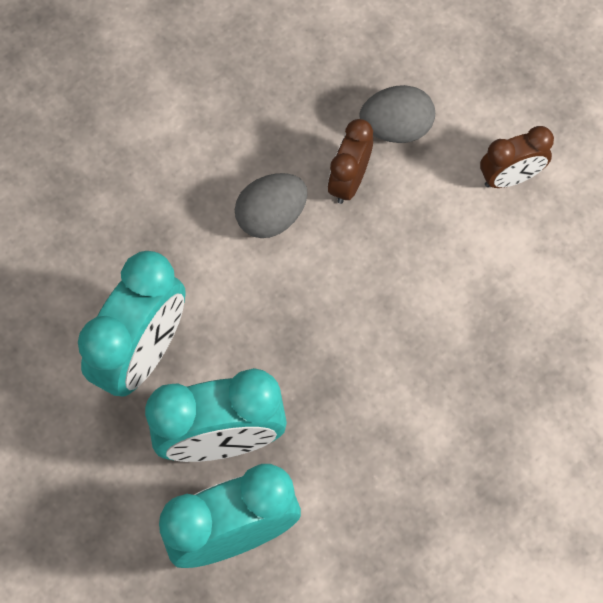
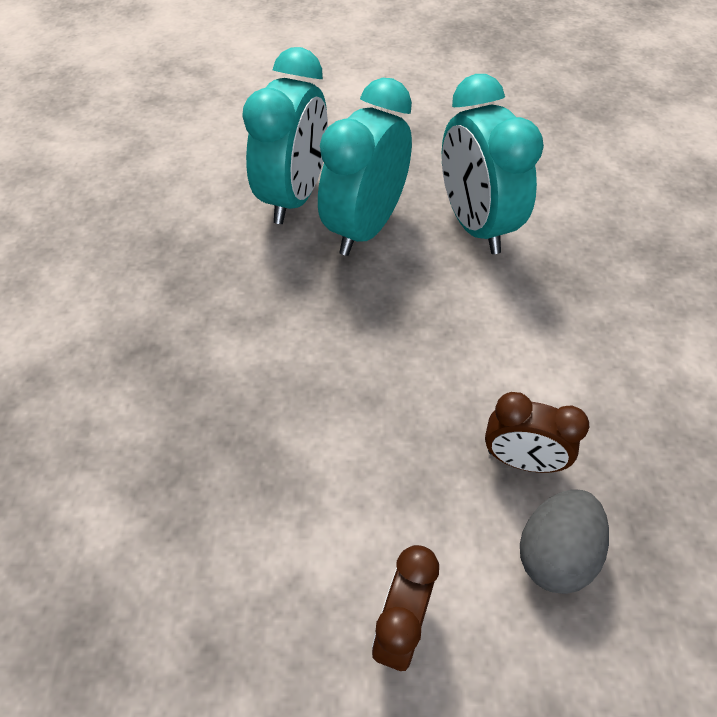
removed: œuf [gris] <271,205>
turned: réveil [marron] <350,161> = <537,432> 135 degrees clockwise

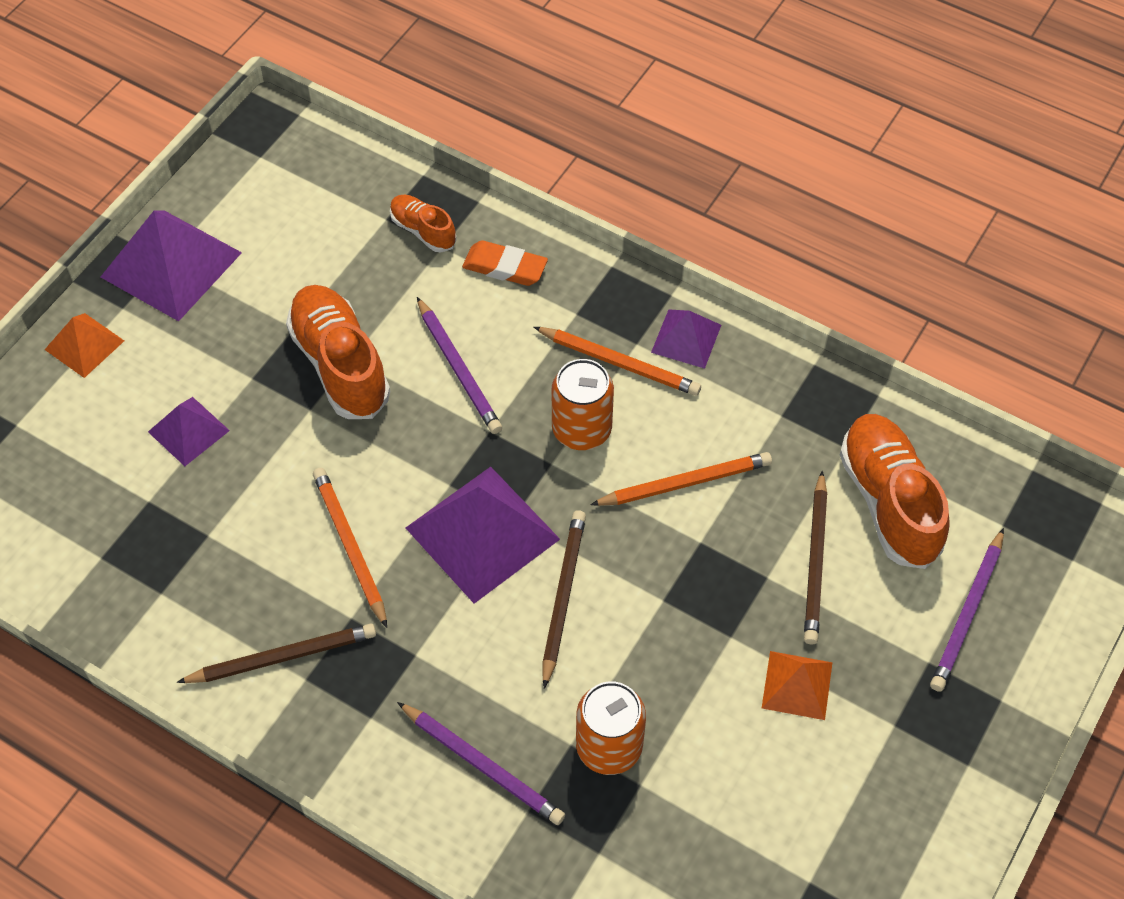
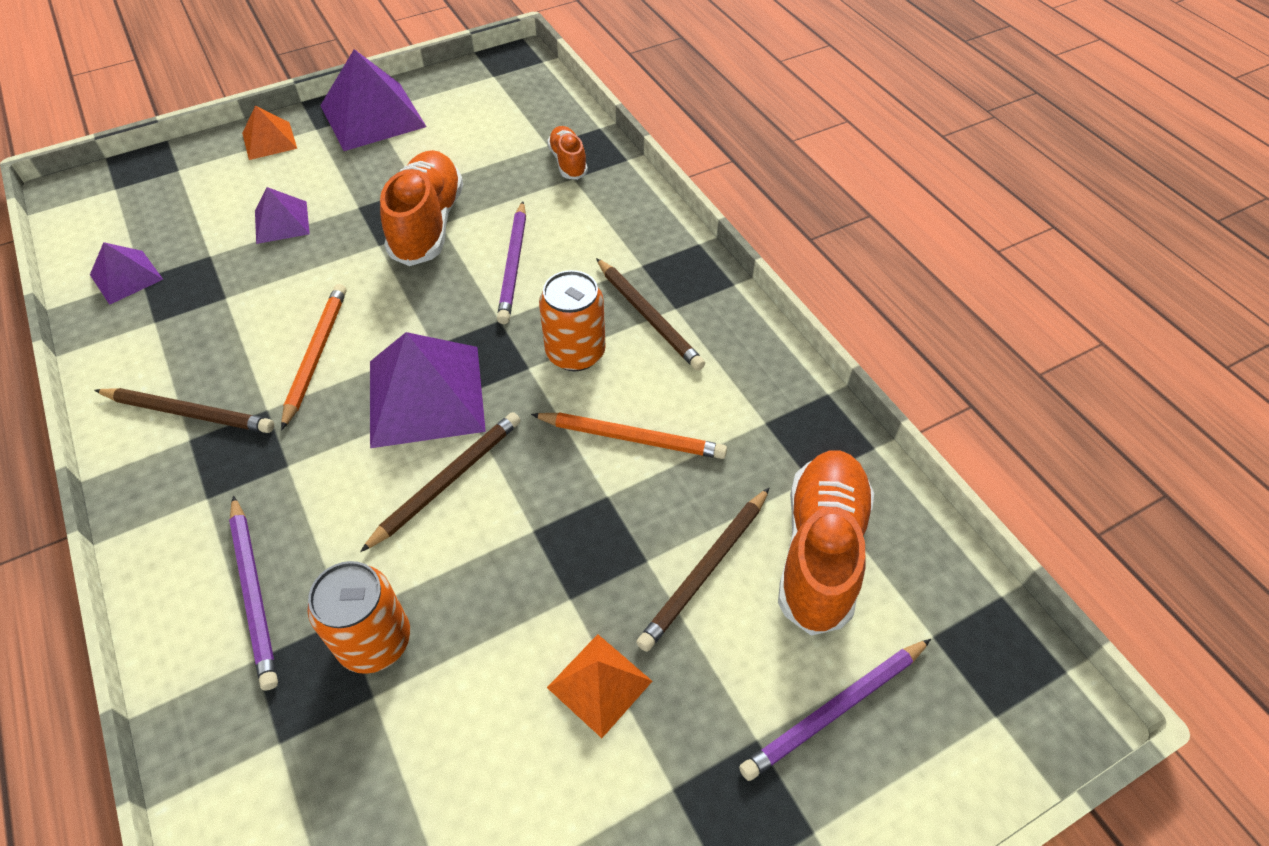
removed: gomme [orange] <505,263>
moved: pyramide [violet] <686,339> to <126,273>
recoloured: crayon [orange] <617,361> to crayon [marron] <650,314>

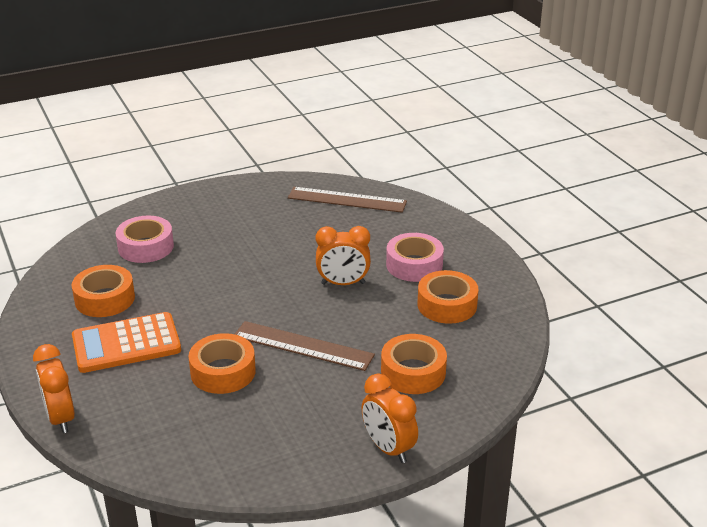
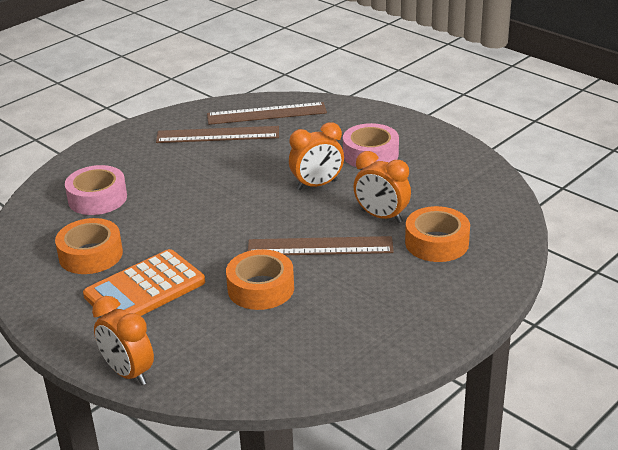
removed: ruban adhésif [orange] <447,297>
added: règle [marron] <217,134>
moved: réveil [orange] <389,418> to <382,187>

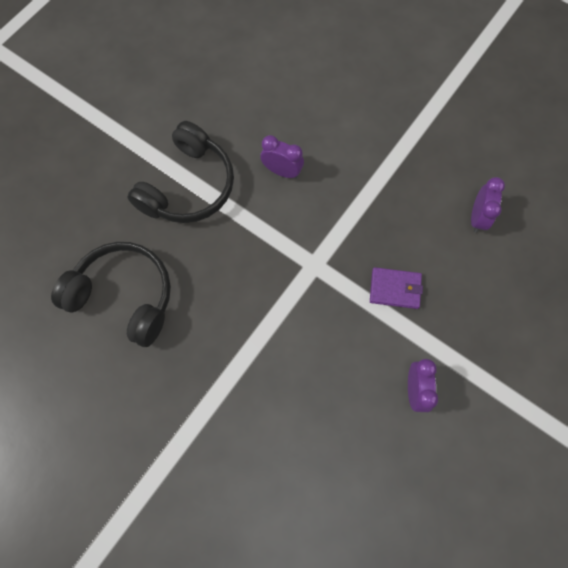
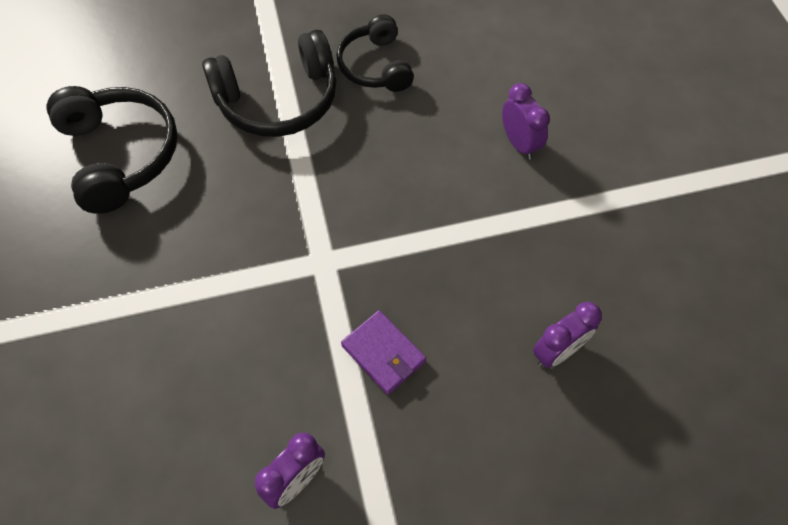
added: casque audio [noir] <375,53>
moved: réveil [violet] <282,156> to <526,121>

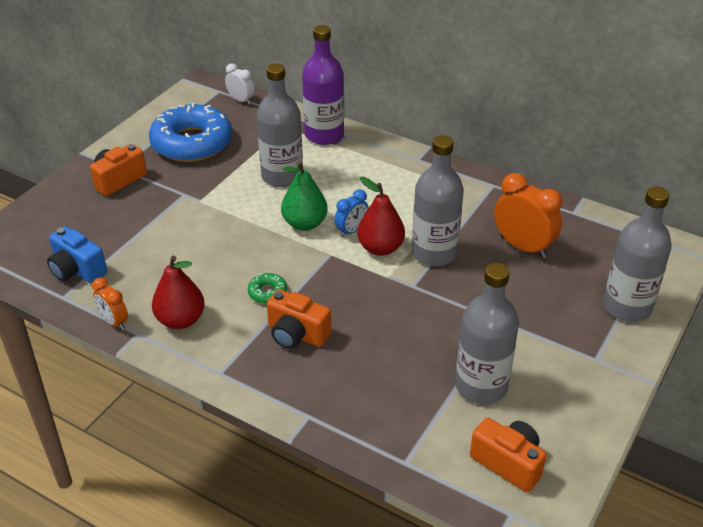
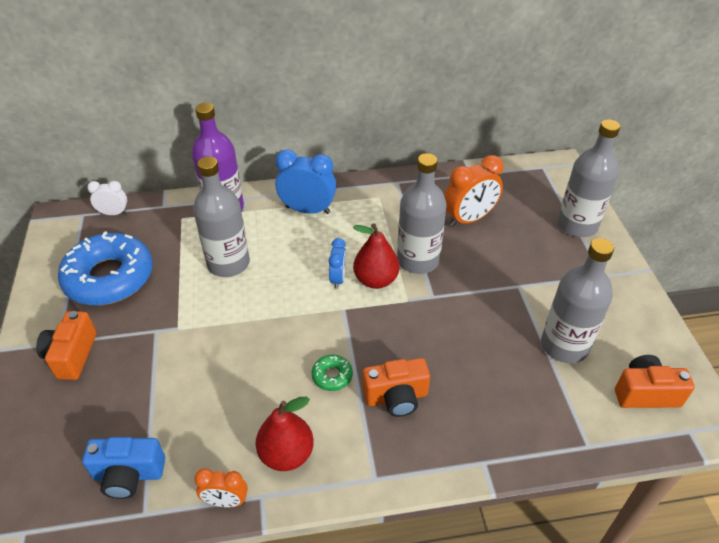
removed: poire [vert] <304,196>
added: réveil [bleu] <306,182>
turned: réveil [orange] <528,215> = <473,191> 150 degrees clockwise

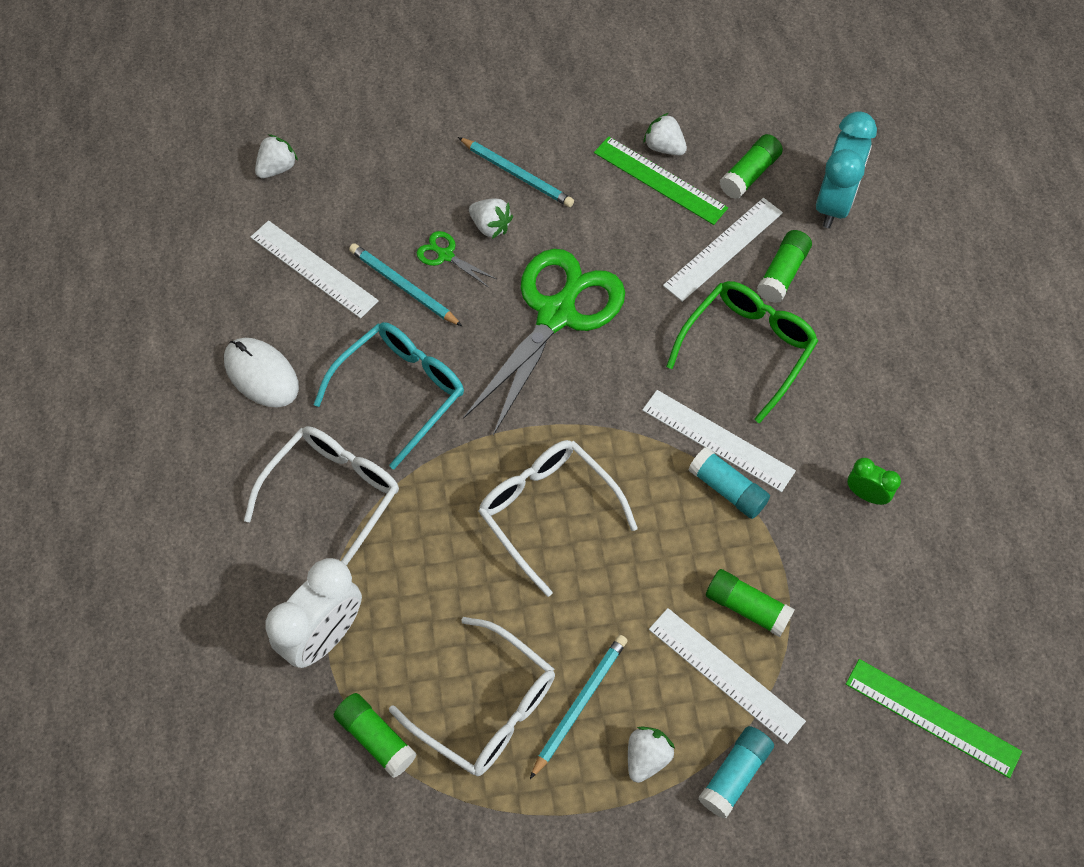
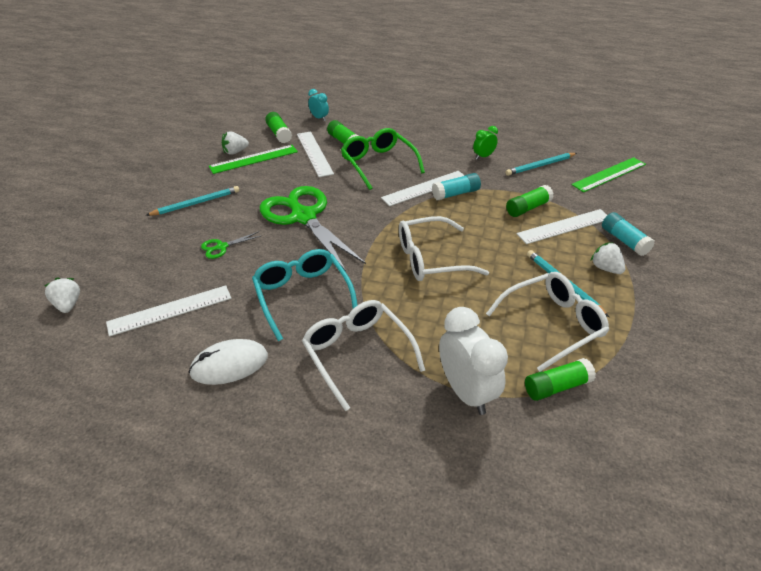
removed: fraise [blanc] <491,218>
moved: crayon [turquoise] <405,284> to <541,164>
resized: réveil [turquoise] <846,169> = <318,105> x0.51

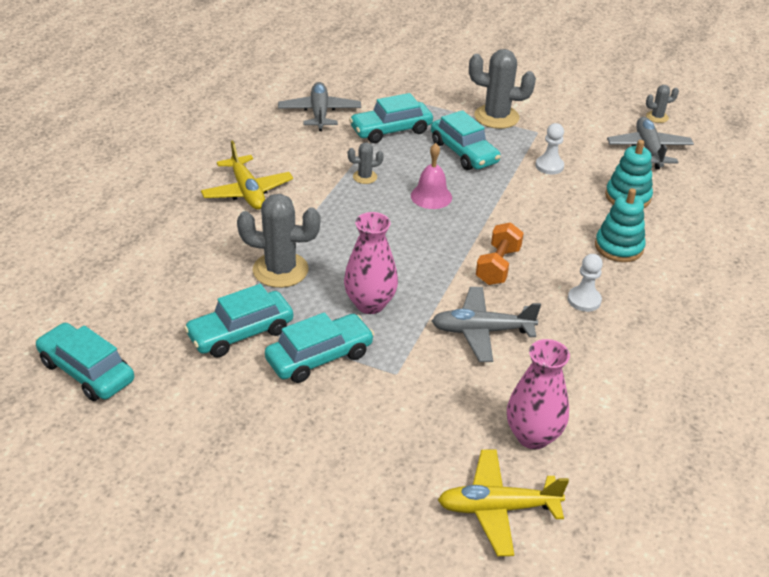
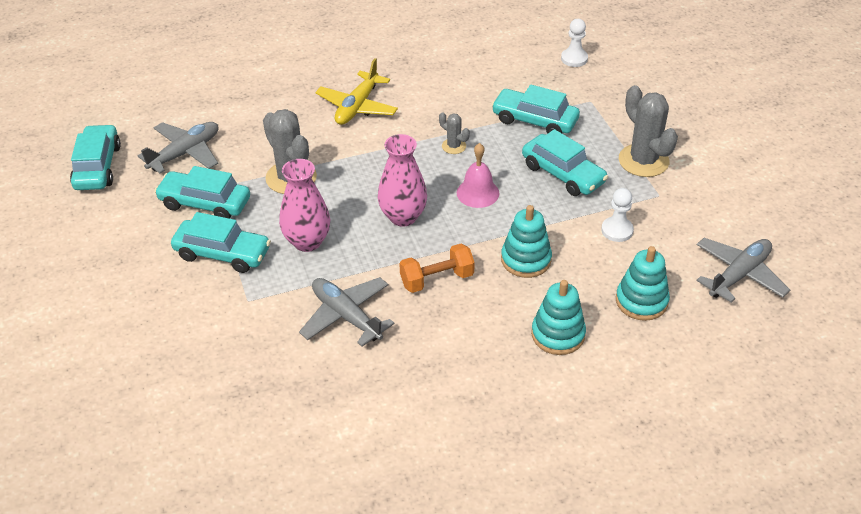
removed: cactus [gris] <662,104>; avion [jaune] <503,502>
added: jouet à empiler [turquoise] <526,241>
moved: avion [gris] <319,106> to <178,147>; pion [blanc] <585,283> to <574,43>; vase [rose] <538,394> to <402,180>
turned: voiture [turquoise] <466,140> = <565,162> 60 degrees counterclockwise

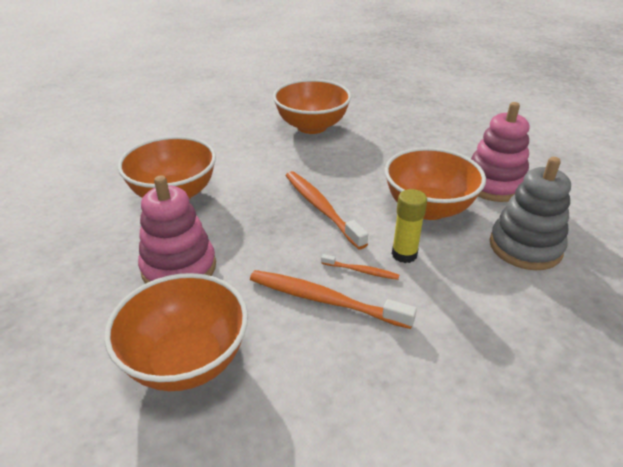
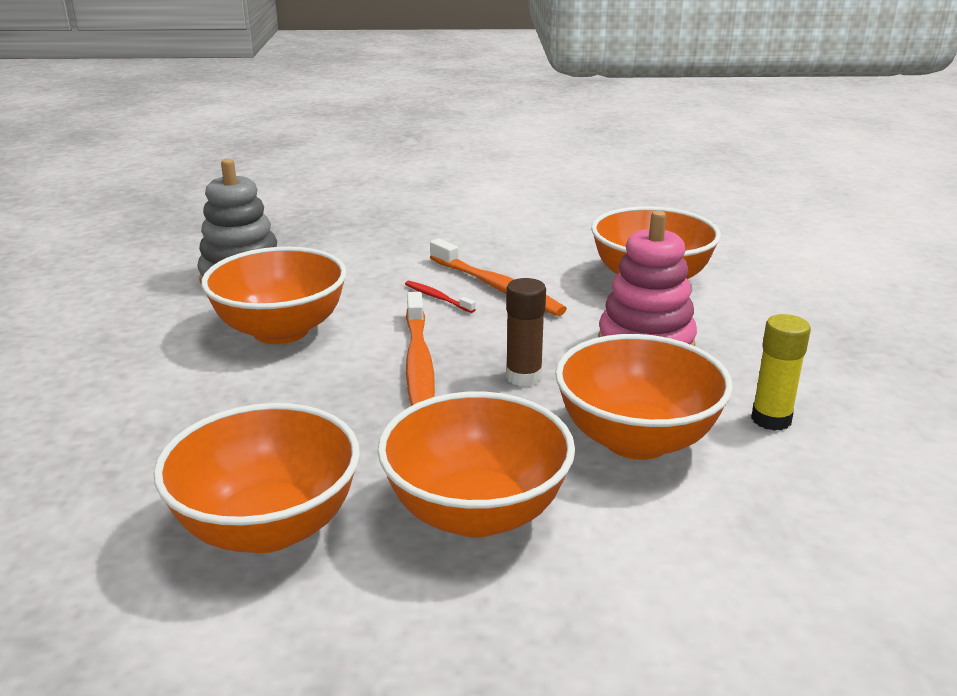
removed: jouet à empiler [rose] <500,152>
added: bâton de colle [marron] <526,332>; bol [orange] <476,464>
moved: bâton de colle [jaune] <409,226> to <781,372>
recoloured: brosse à dents [orange] <360,267> to brosse à dents [rouge] <440,297>

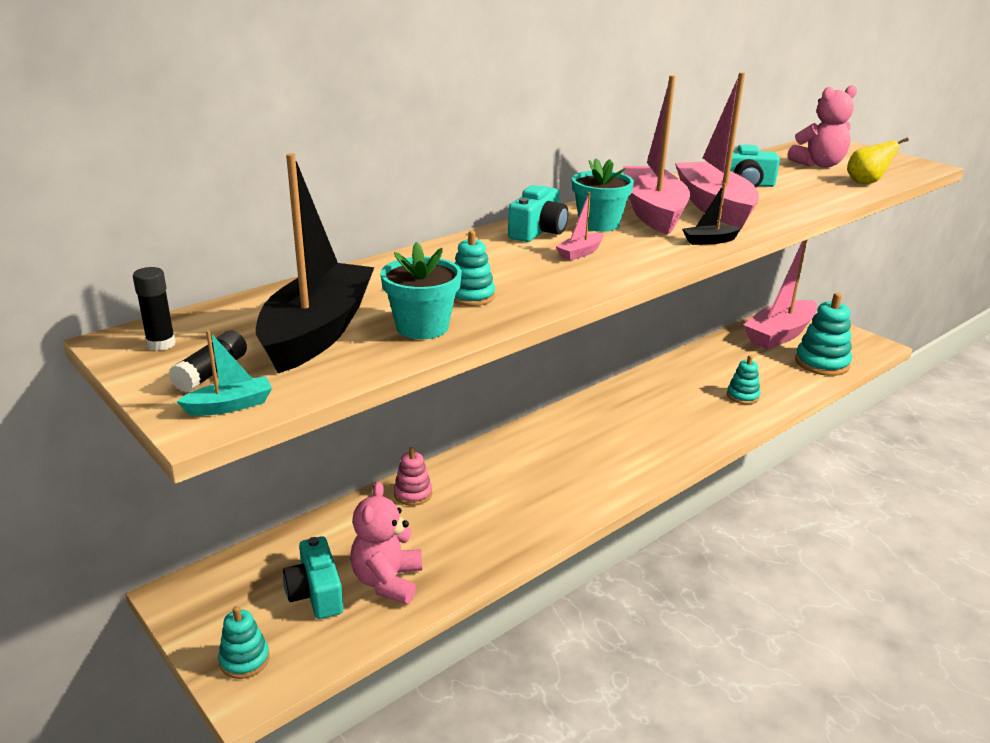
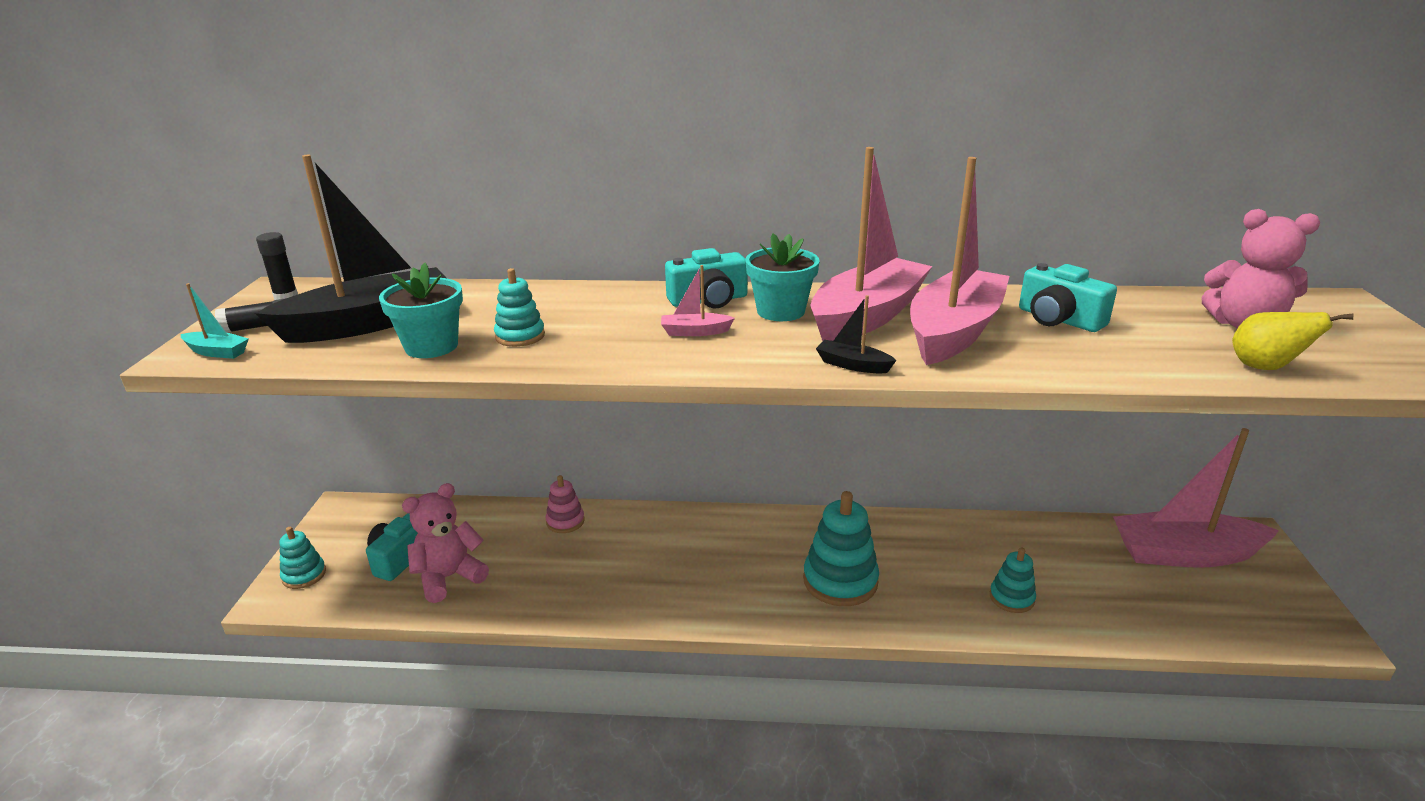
moved: jouet à empiler [turquoise] <823,334> to <841,548>

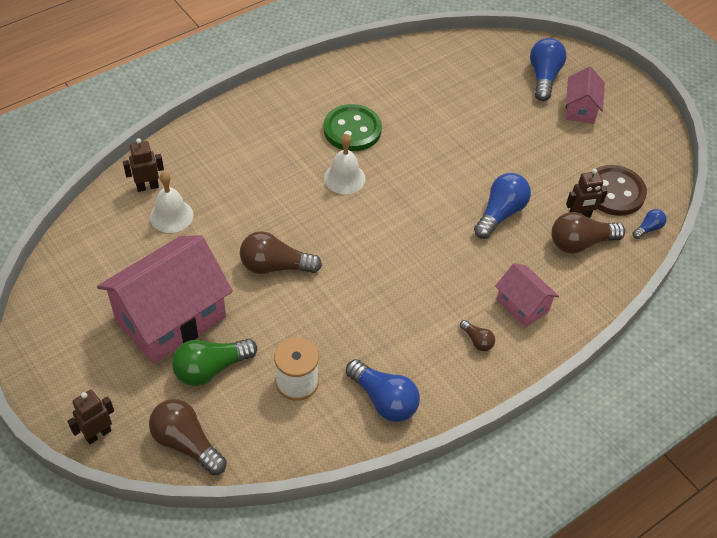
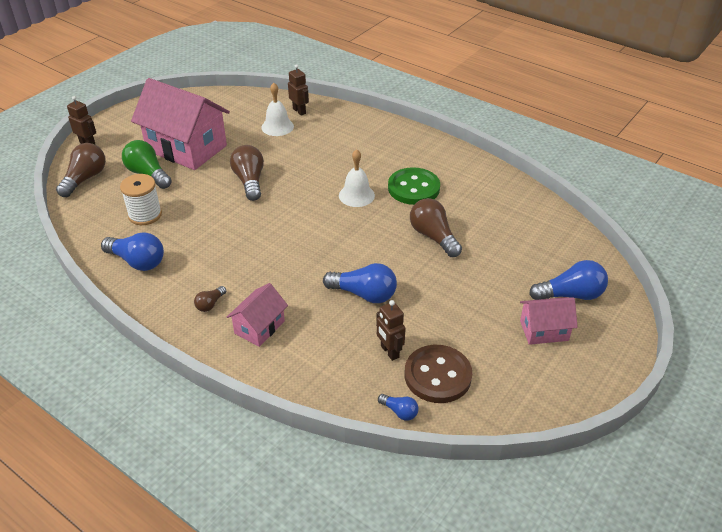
moved: ampoule [marron] <588,232> to <436,227>
turned: ampoule [bleu] <383,390> = <132,251> 90 degrees counterclockwise

